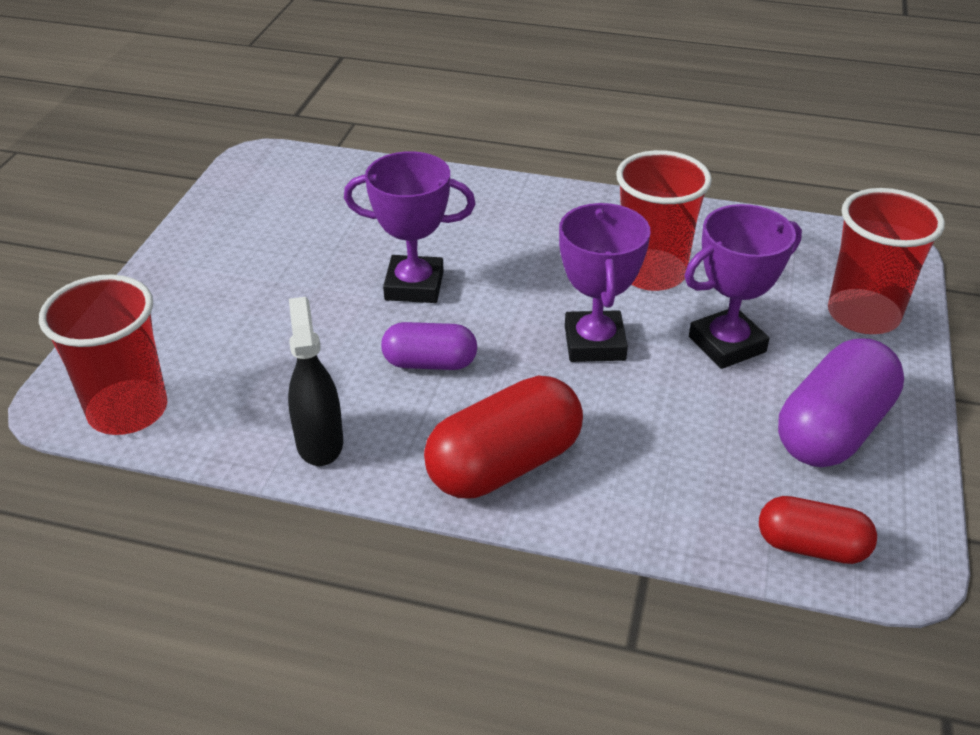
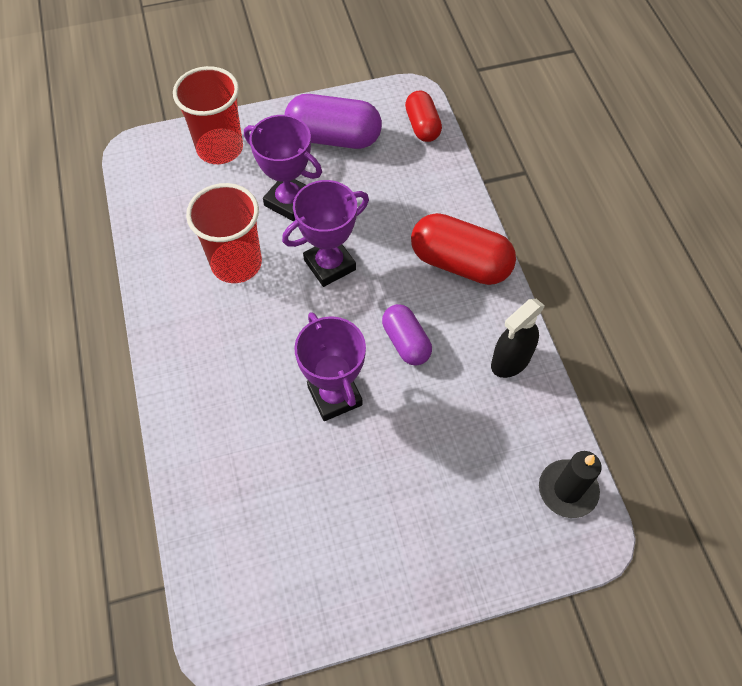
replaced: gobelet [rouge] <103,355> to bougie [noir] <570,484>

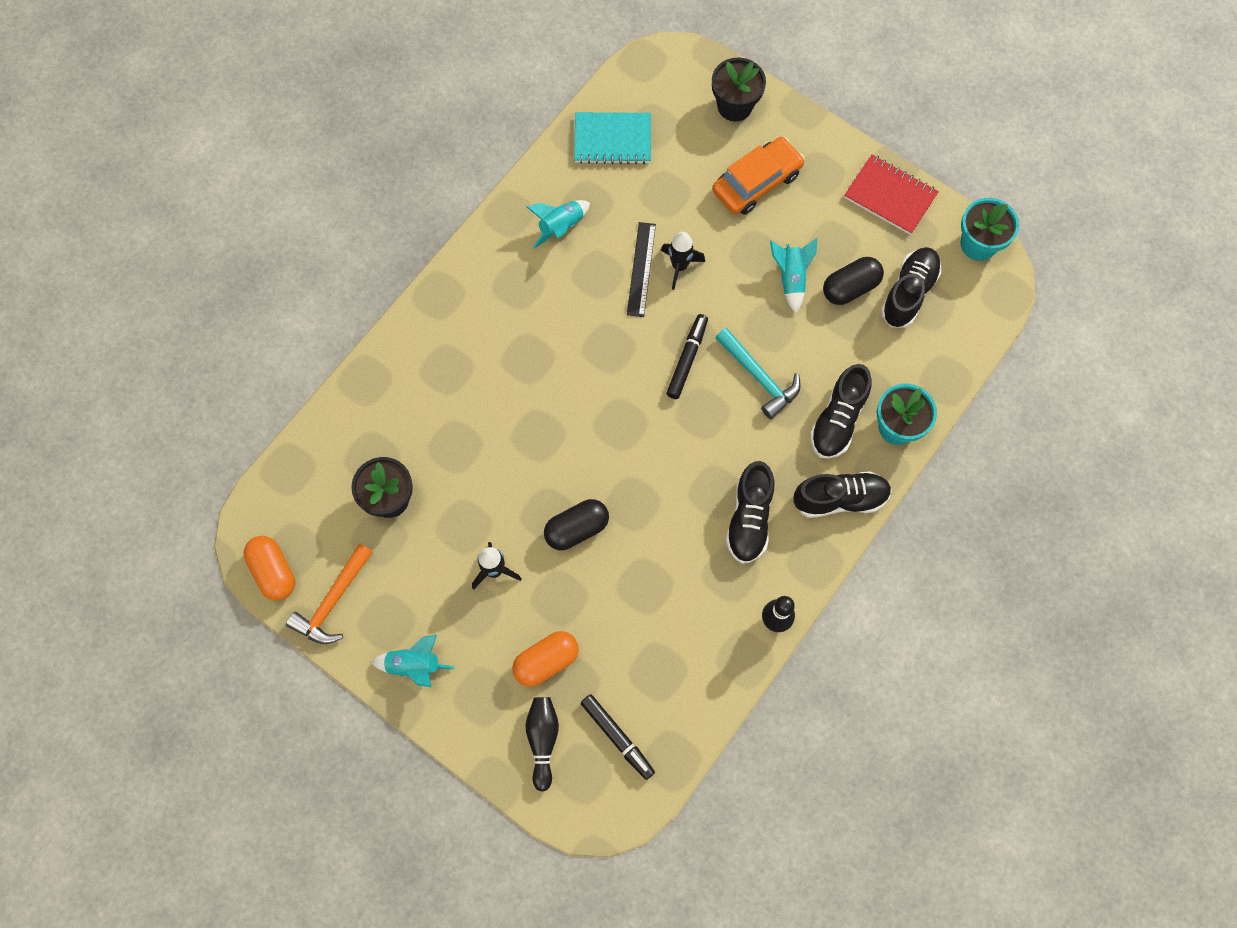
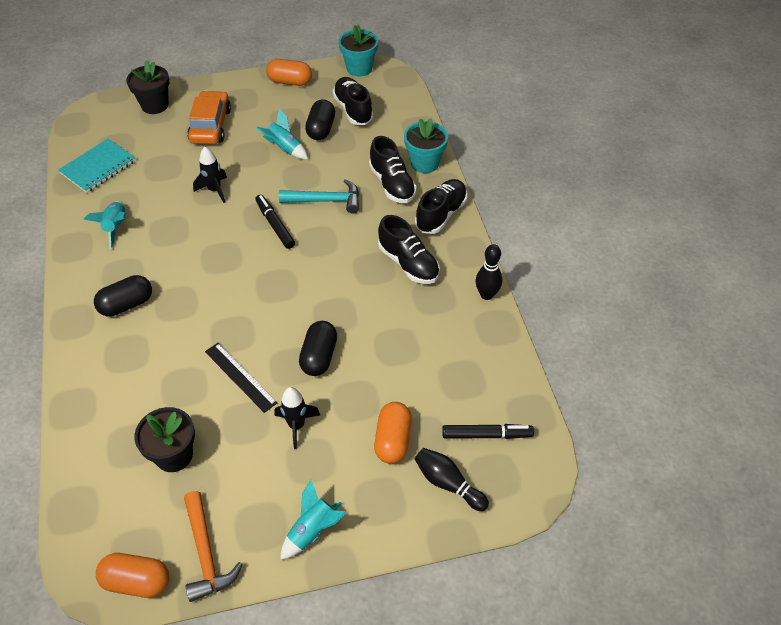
added: gélule [noir] <123,296>
moved: règle [noir] <641,269> to <241,378>
replaced: carnet [rouge] <891,195> to gélule [orange] <289,72>

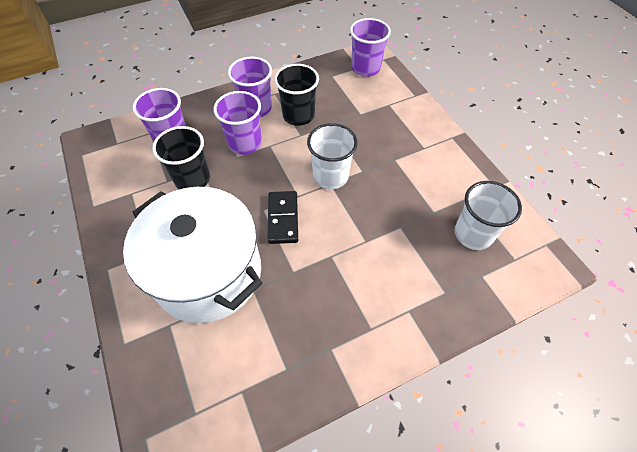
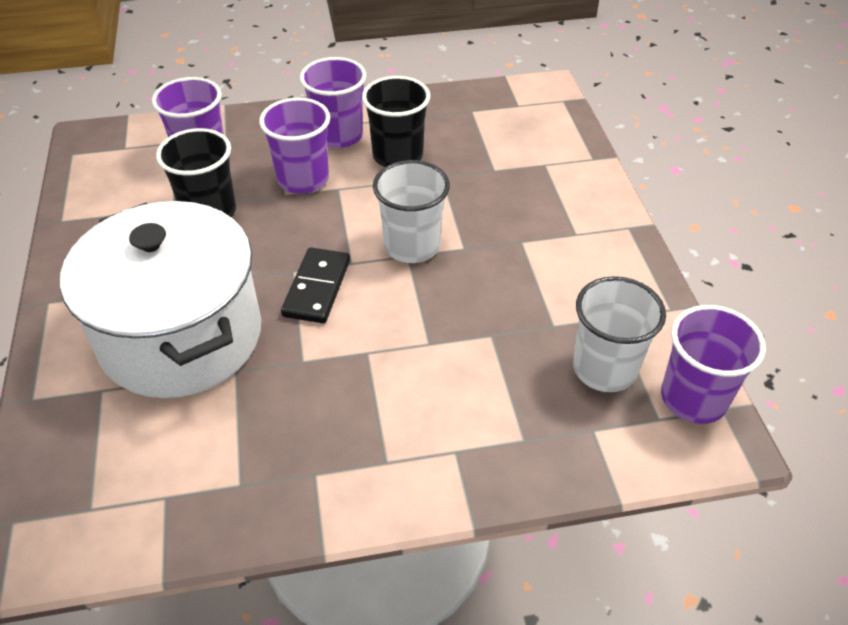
moved: gobelet [violet] <370,47> to <713,364>

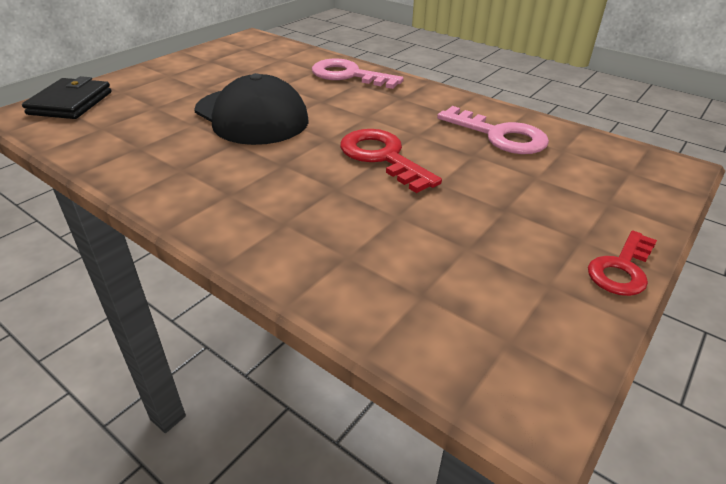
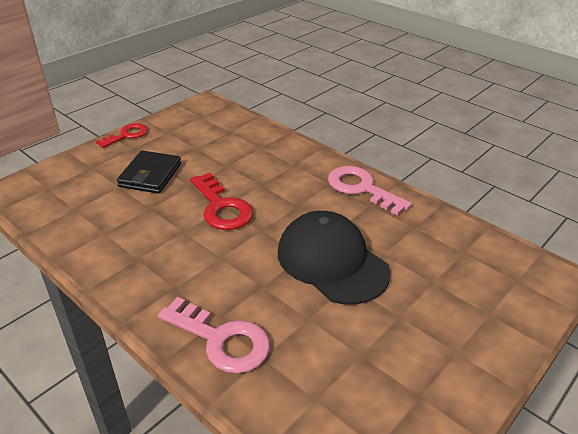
moved: portefeuille [noir] <67,97> to <149,172>; clé [rose] <493,130> to <370,191>

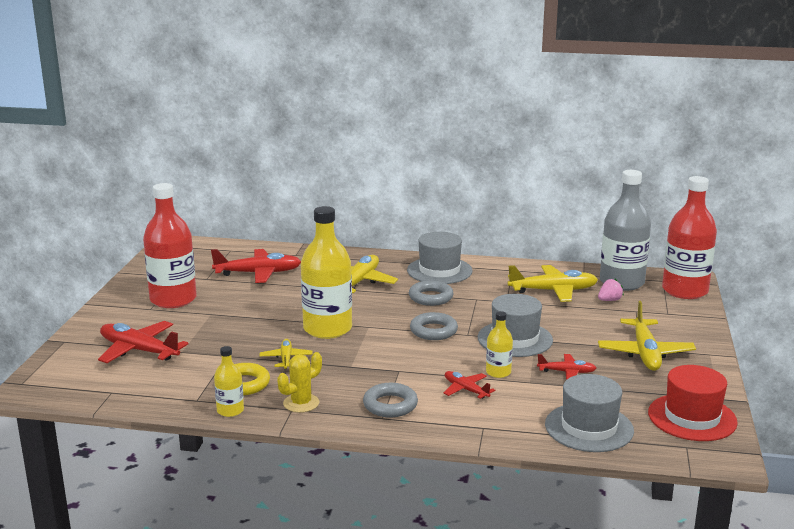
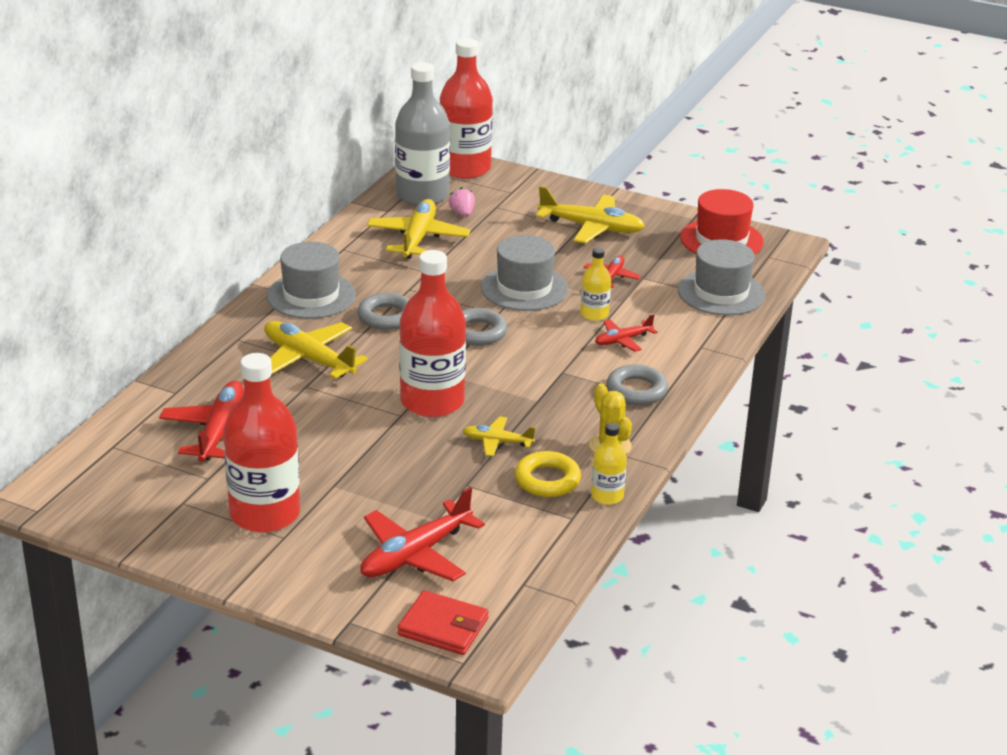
added: portefeuille [rouge] <443,622>
recoloured: bouteille [jaune] <326,272> to bouteille [rouge] <432,333>

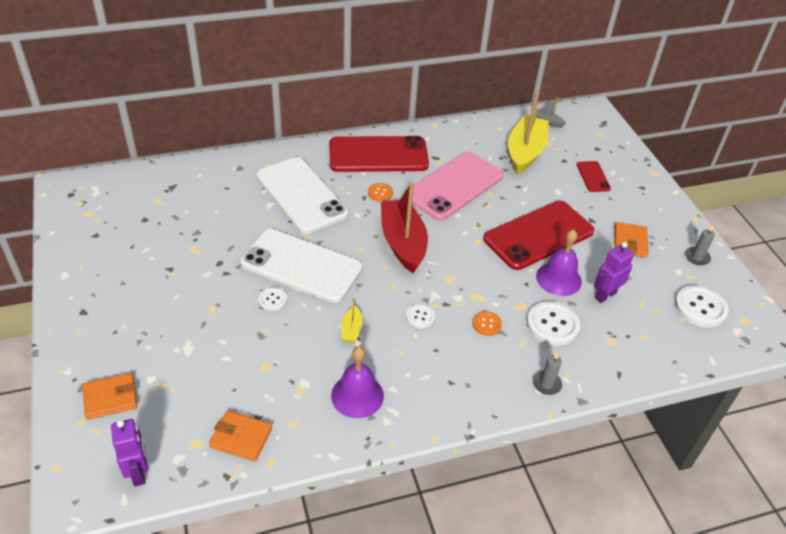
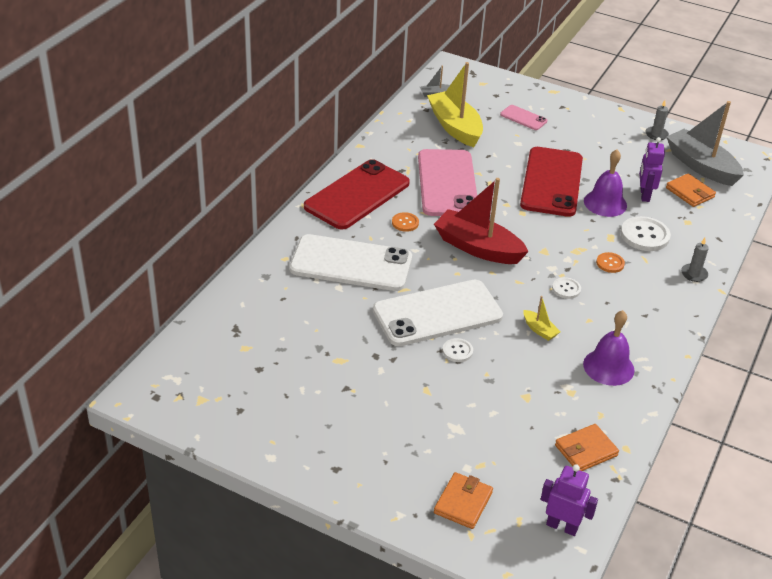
moved: portefeuille [orange] <631,240> to <691,190>
replaced: bouton [blanc] <701,306> to bateau [gris] <705,143>
recoloured: téléphone [rouge] <594,176> to téléphone [rose] <523,117>

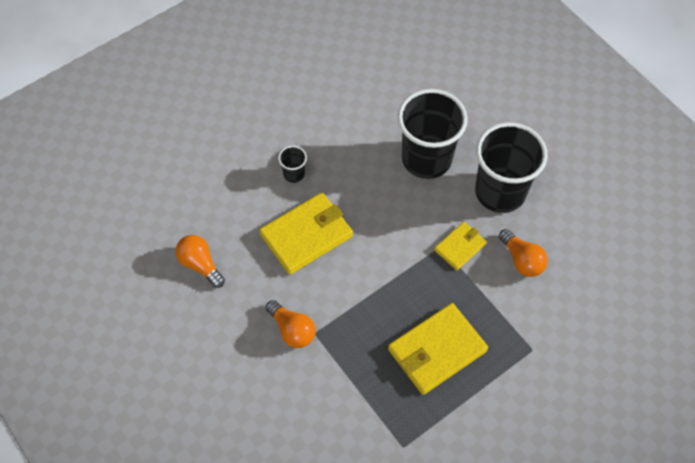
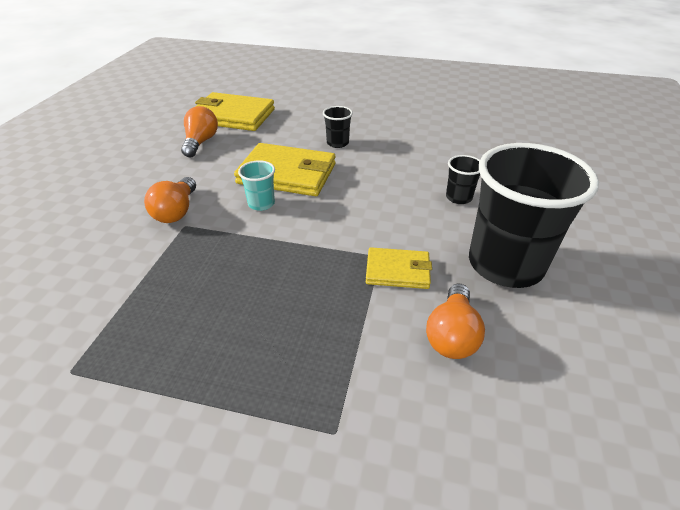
added: gobelet [turquoise] <256,185>
moved: portefeuille [jaune] <438,349> to <235,111>
resized: gobelet [noir] <433,134> = <463,179> x0.42

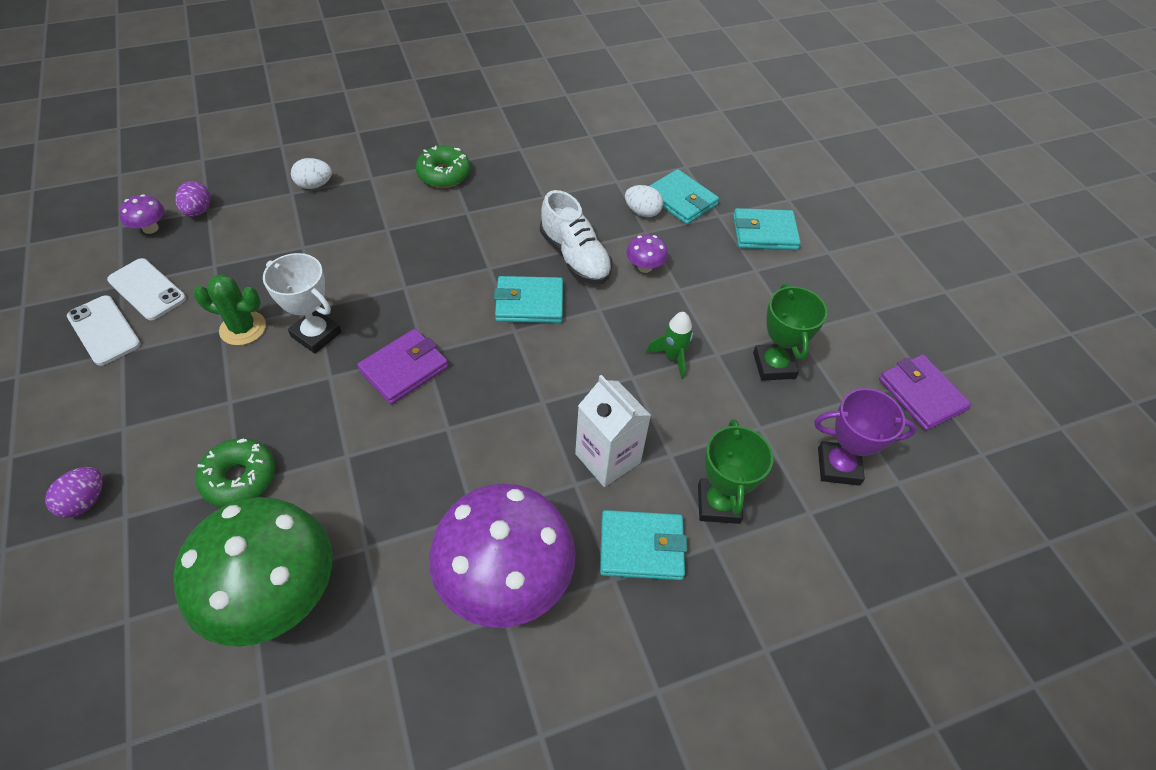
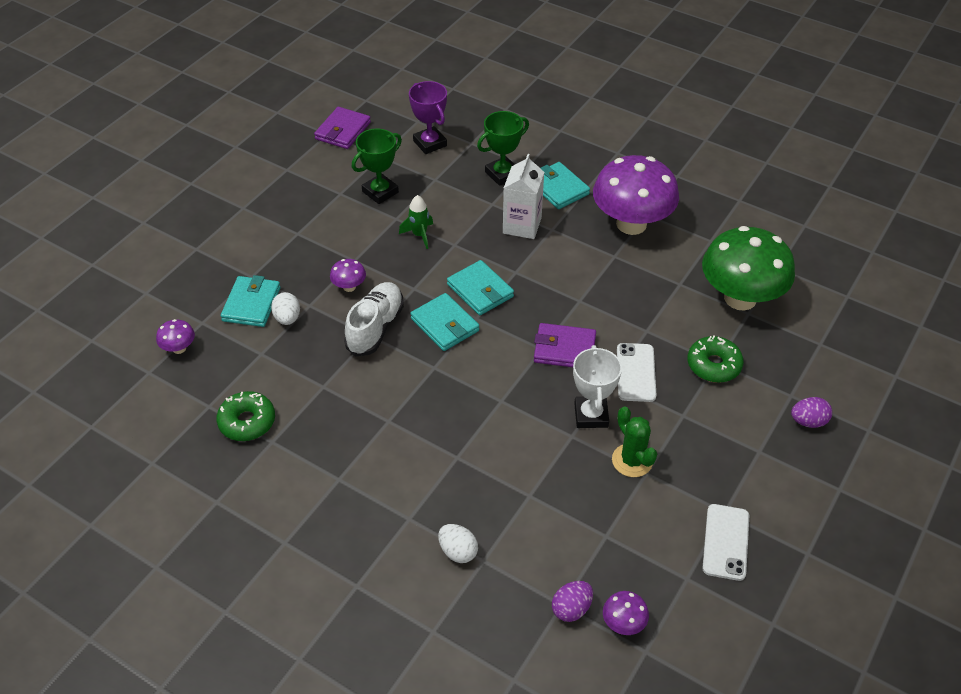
added: champignon [violet] <175,336>
moved: beignet [vert] <443,167> to <245,416>; portefeuille [turquoise] <767,229> to <480,287>; téléphone [blanc] <146,289> to <637,372>

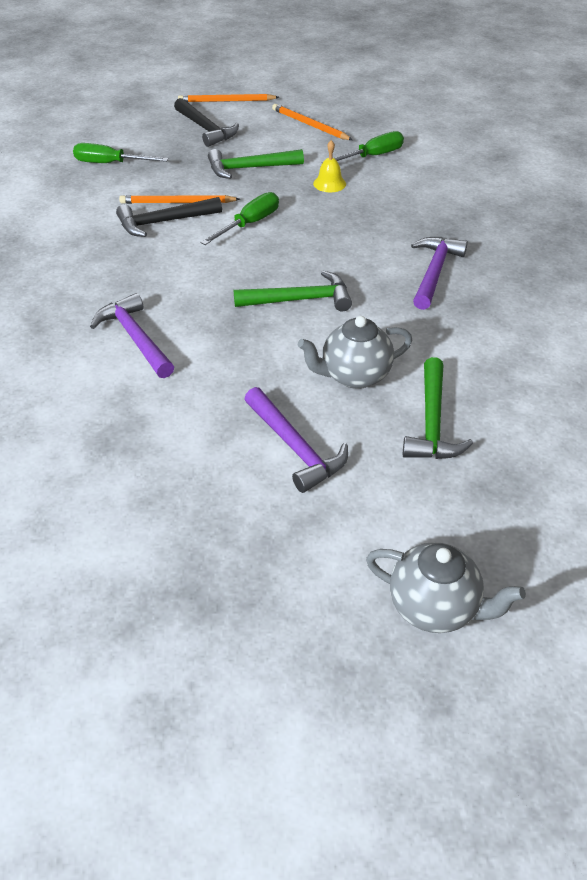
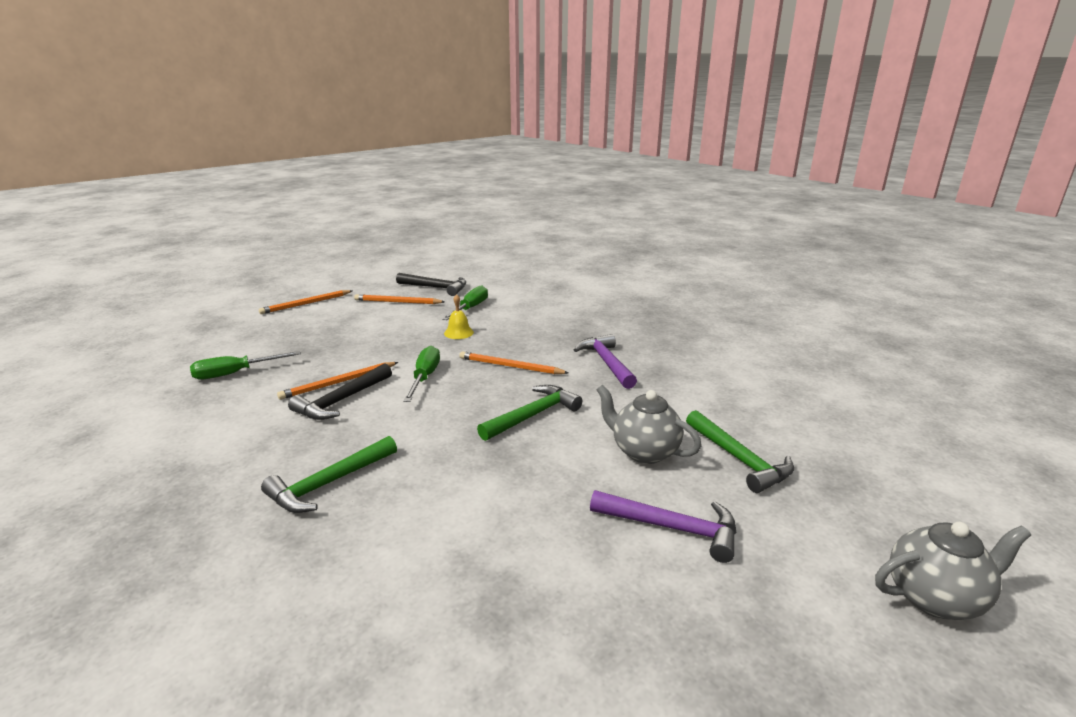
removed: marteau [violet] <132,335>
added: crayon [orange] <514,362>
moved: marteau [noir] <206,122> to <431,284>; marteau [vert] <256,164> to <329,474>
turned: théière [gris] <355,352> = <649,424> 90 degrees clockwise

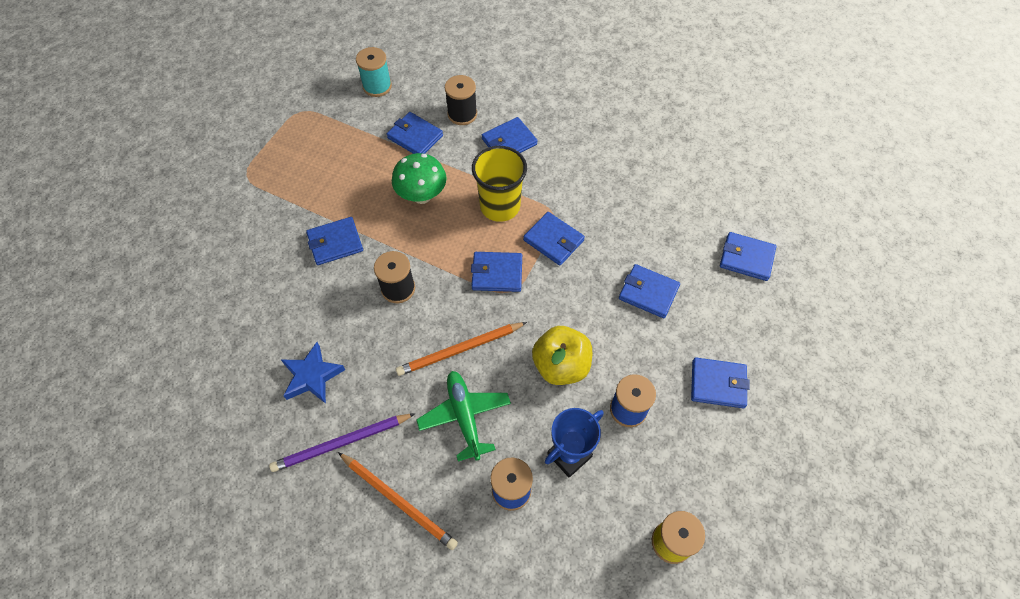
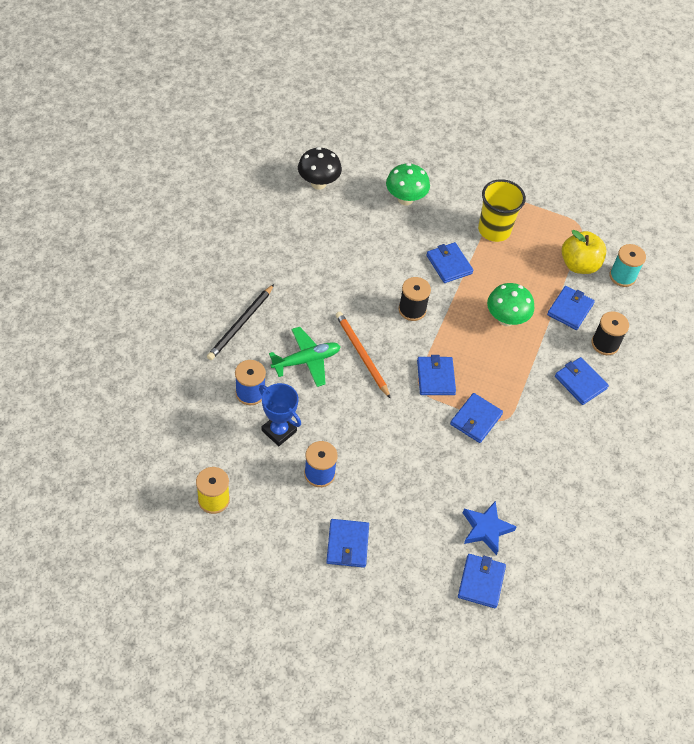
removed: portefeuille [bleu] <649,291>; crayon [violet] <342,442>
added: champignon [noir] <320,168>; champignon [vert] <408,184>
moved: gobelet [jaune] <499,184> to <502,210>; pomme [jaune] <562,355> to <584,252>; étoile [bleu] <313,373> to <490,528>
recoloured: crayon [orange] <398,501> to crayon [noir] <240,322>

